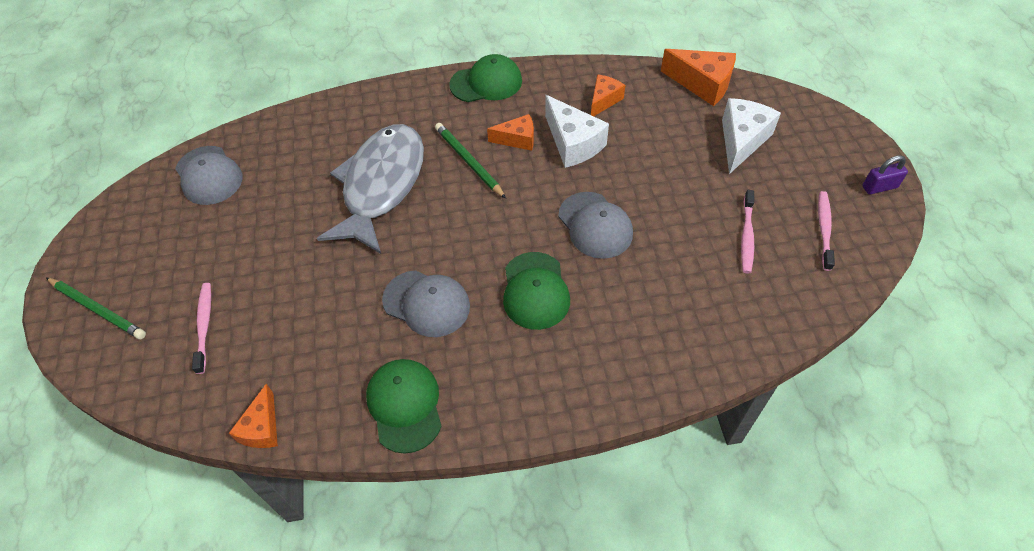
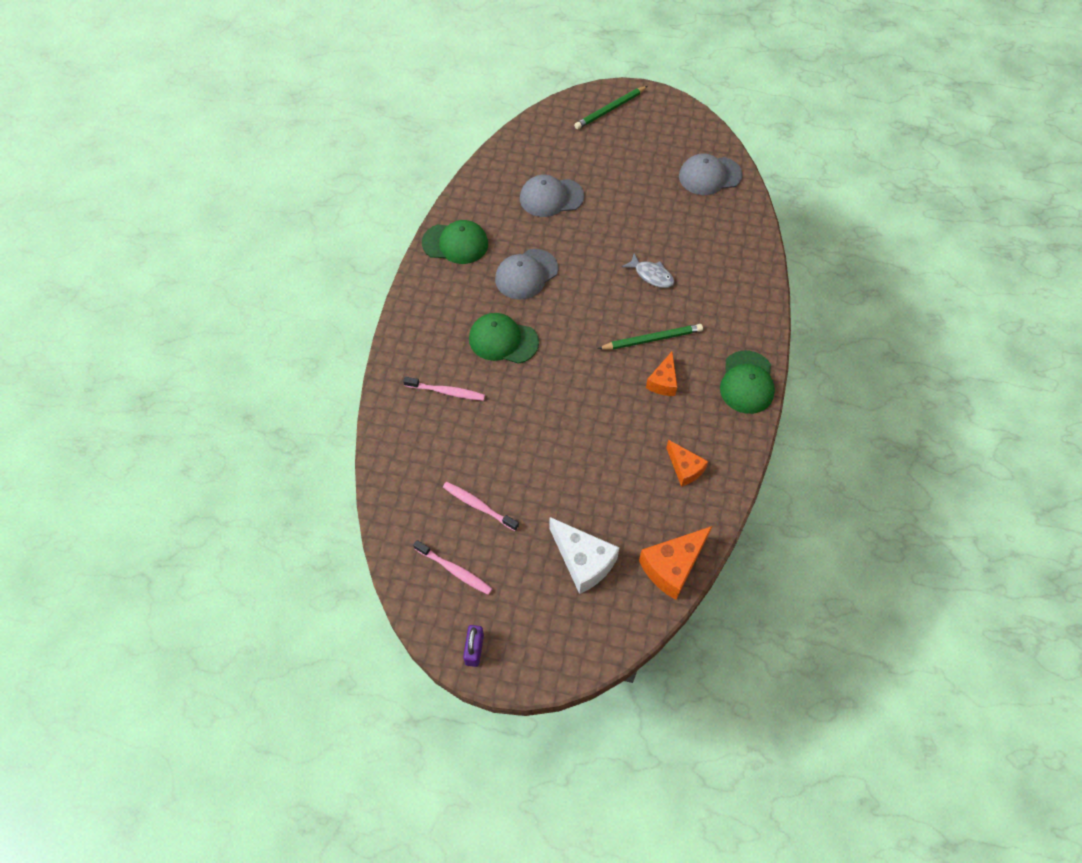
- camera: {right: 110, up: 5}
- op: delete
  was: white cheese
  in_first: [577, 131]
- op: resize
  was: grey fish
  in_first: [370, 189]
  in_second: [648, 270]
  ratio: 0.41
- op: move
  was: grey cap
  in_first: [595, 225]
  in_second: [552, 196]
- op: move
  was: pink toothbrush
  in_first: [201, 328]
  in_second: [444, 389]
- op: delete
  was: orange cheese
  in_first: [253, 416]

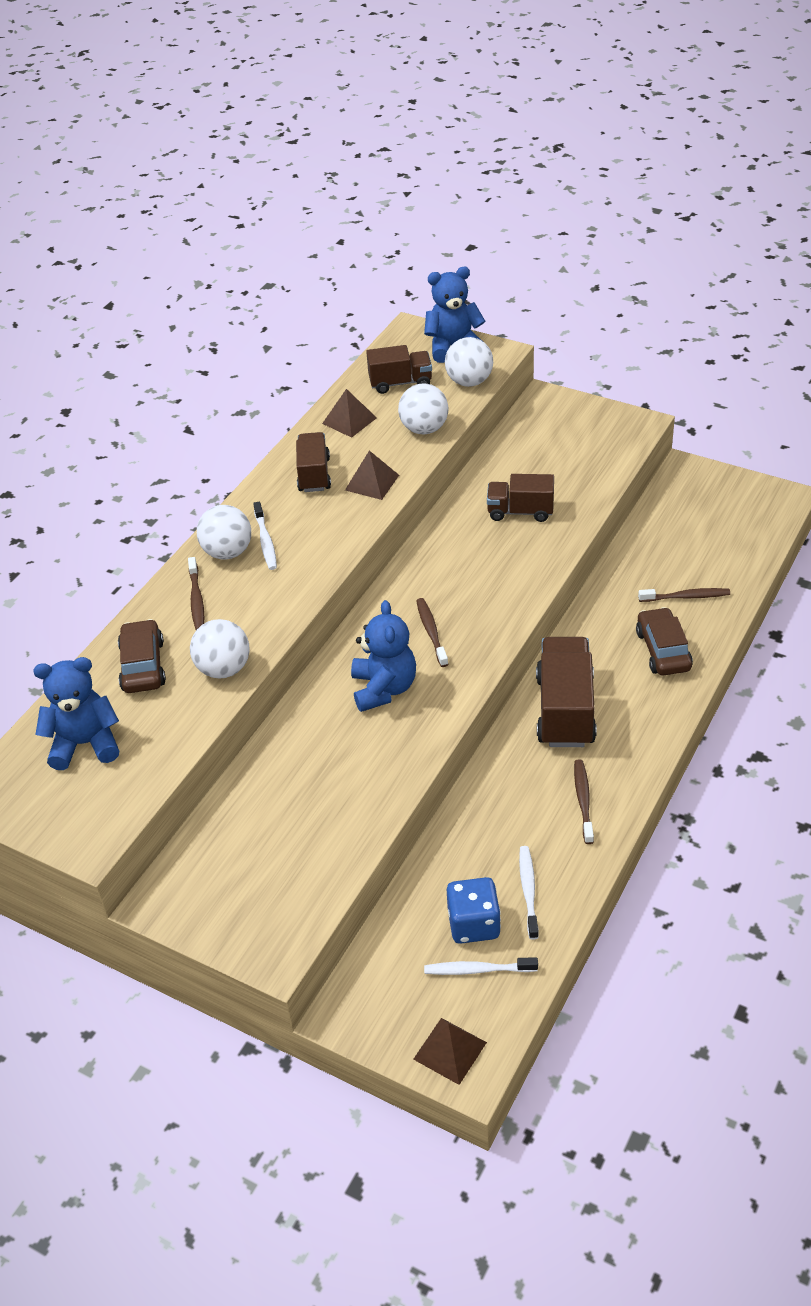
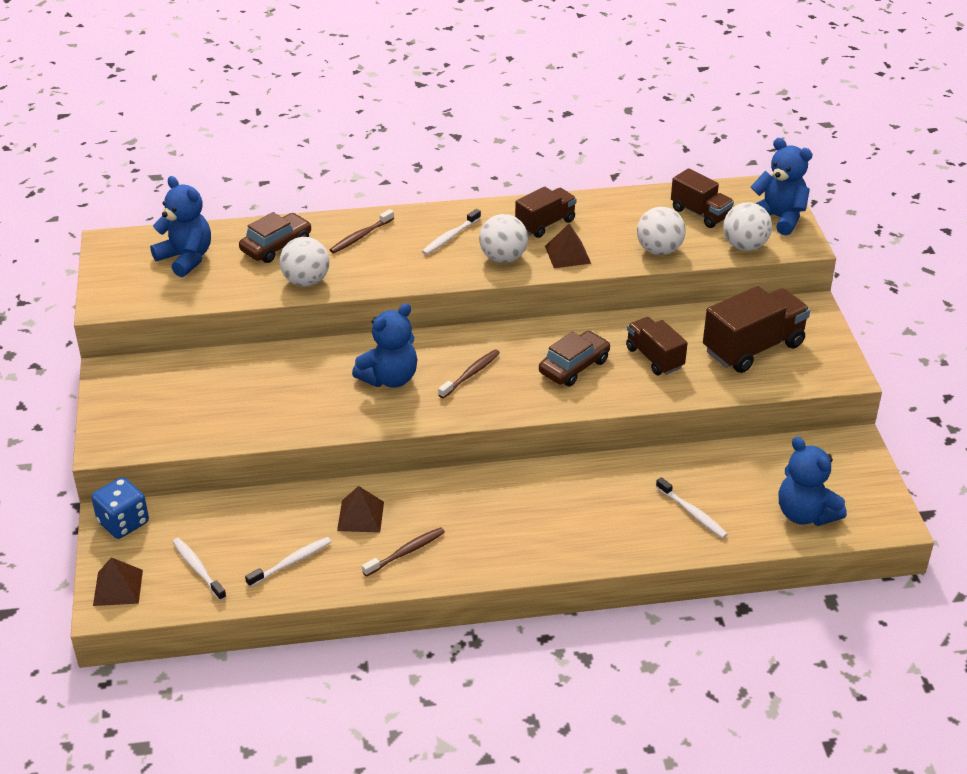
- camera: {right: 50, up: -5}
- op: move
  was: brown pyramid
  in_first: [349, 413]
  in_second: [360, 509]
- op: move
  was: white ball
  in_first: [224, 532]
  in_second: [503, 238]
- op: recolor
  was: brown toothbrush
  now: white toothbrush
  in_first: [684, 595]
  in_second: [692, 507]
- op: move
  was: brown car
  in_first: [664, 641]
  in_second: [574, 358]
- op: move
  was: brown truck
  in_first: [566, 692]
  in_second: [756, 329]
- op: move
  was: blue dice
  in_first: [474, 910]
  in_second: [120, 508]
- op: insert
  now: blue teddy bear
  in_second: [813, 481]

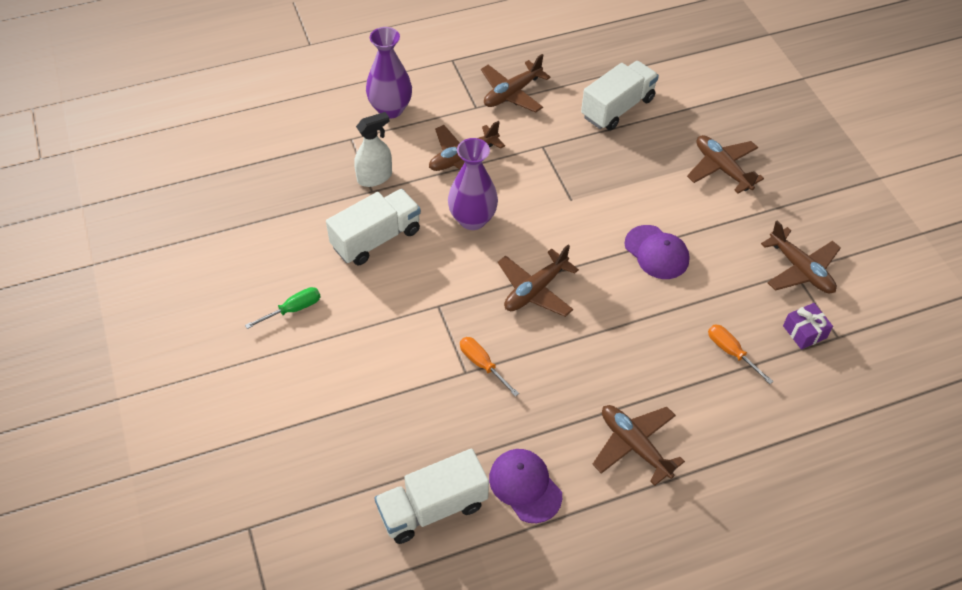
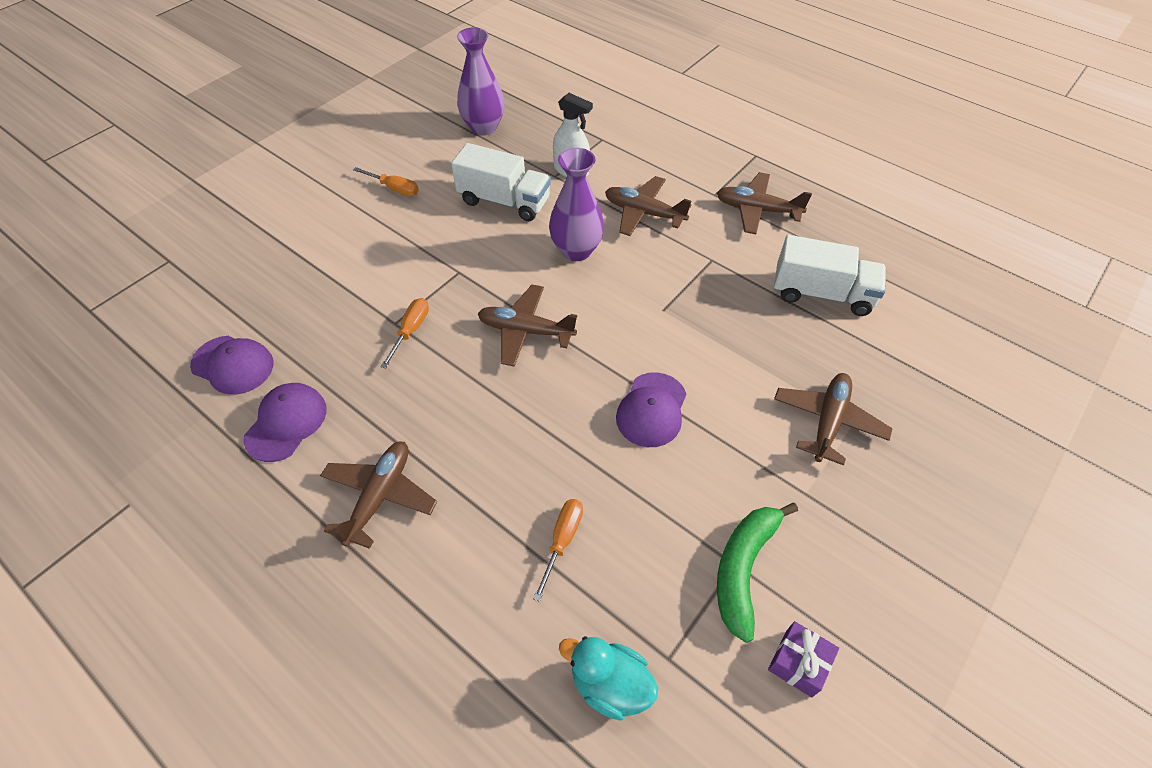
- camera: {right: 60, up: 0}
- op: move
  was: purple vase
  in_first: [389, 73]
  in_second: [481, 81]
- op: replace
  was: brown plane
  now: green banana
  in_first: [801, 257]
  in_second: [757, 573]
- op: recolor
  was: green screwdriver
  now: orange screwdriver
  in_first: [283, 308]
  in_second: [386, 181]
- op: move
  was: purple gift
  in_first: [808, 326]
  in_second: [803, 659]
- op: replace
  was: white truck
  now: purple cap
  in_first: [431, 496]
  in_second: [232, 365]
- op: insert
  now: turquoise duck
  in_second: [608, 678]

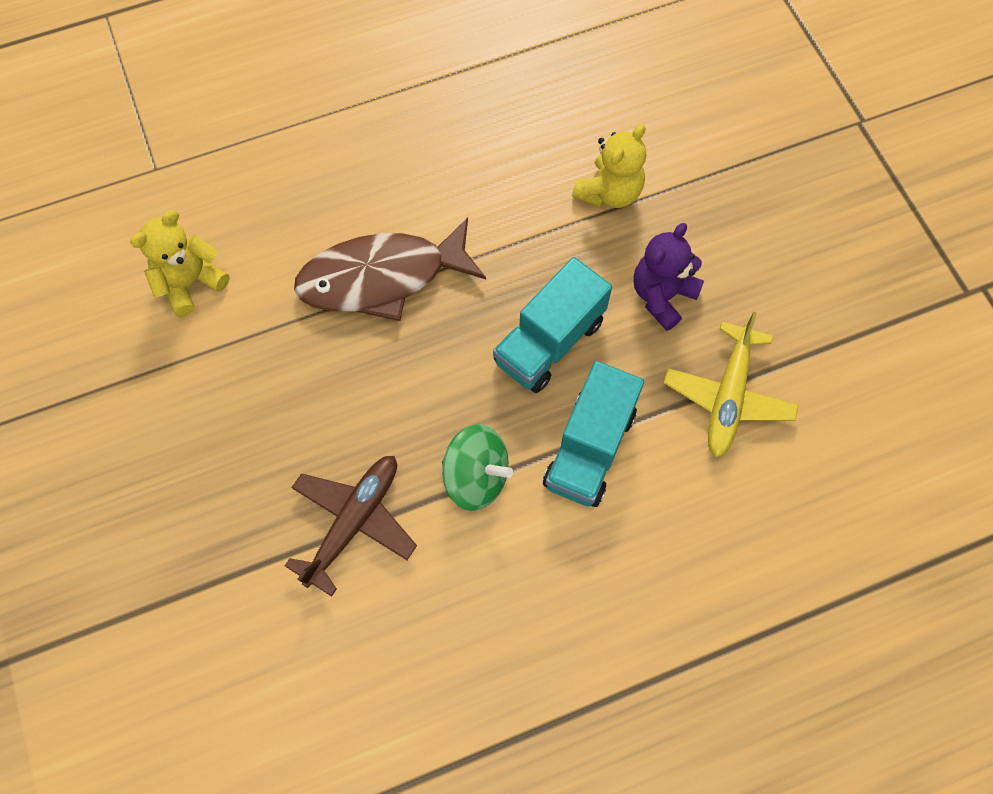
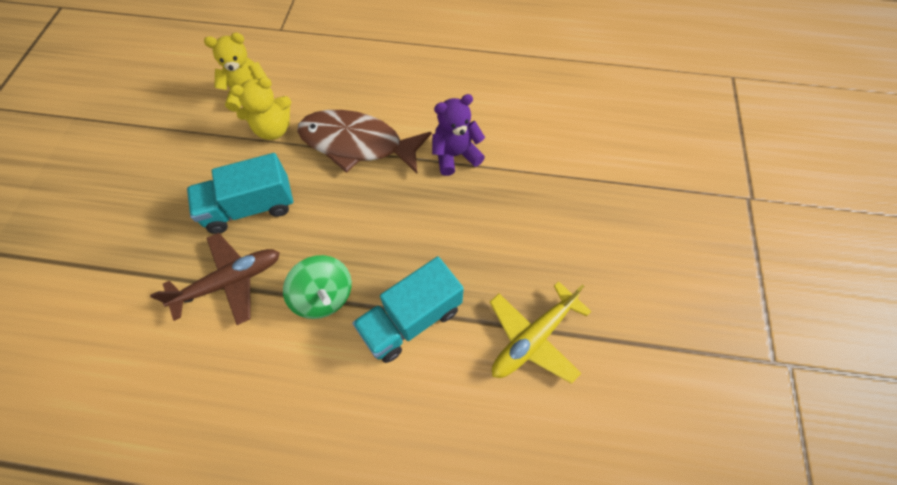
- camera: {right: 30, up: -5}
- op: move
  was: yellow teddy bear
  in_first: [609, 166]
  in_second: [260, 108]
- op: move
  was: purple teddy bear
  in_first: [668, 277]
  in_second: [458, 135]
- op: move
  was: turquoise truck
  in_first: [552, 325]
  in_second: [240, 193]

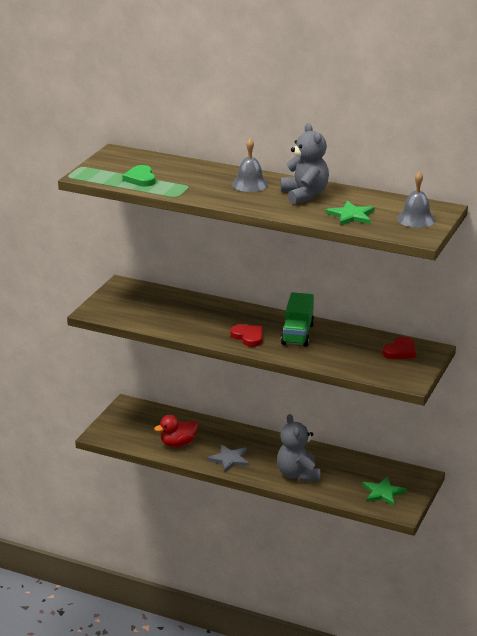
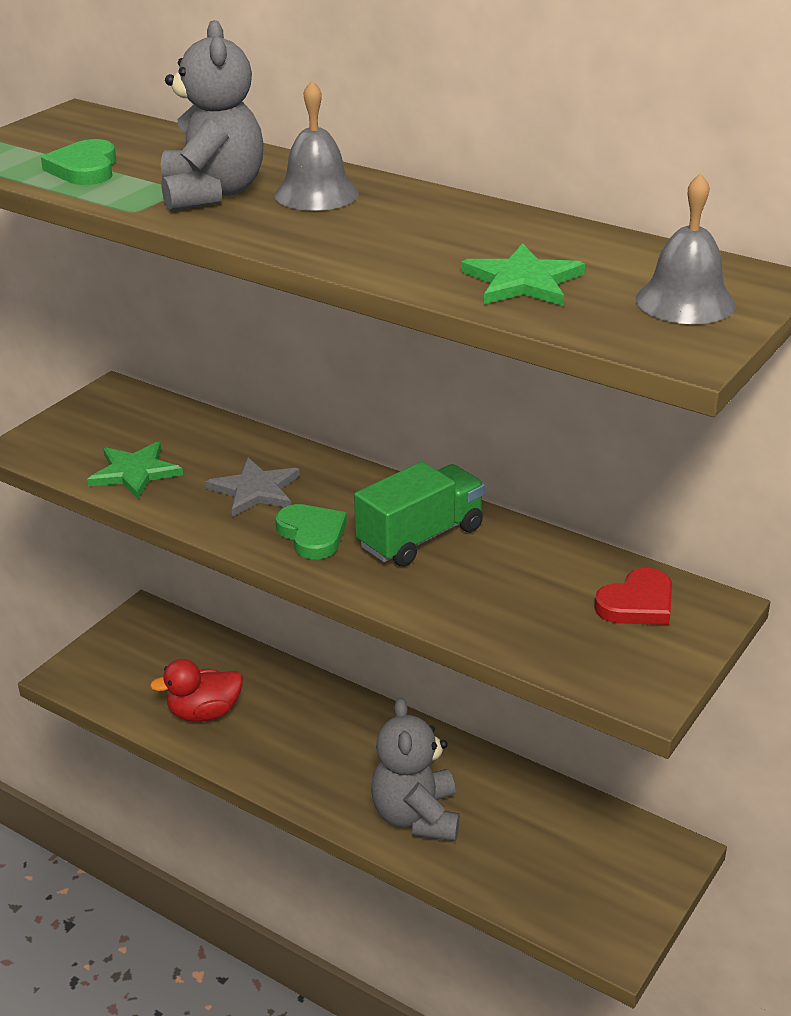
- camera: {right: 10, up: 5}
- op: move
  was: grey teddy bear
  in_first: [304, 164]
  in_second: [212, 115]
- op: rotate
  was: green truck
  in_first: [297, 319]
  in_second: [419, 514]
  clockwise: -150
- op: recolor
  was: red heart
  now: green heart
  in_first: [246, 335]
  in_second: [311, 531]
- op: move
  was: grey star
  in_first: [228, 458]
  in_second: [253, 487]
- op: move
  was: green star
  in_first: [385, 491]
  in_second: [135, 470]

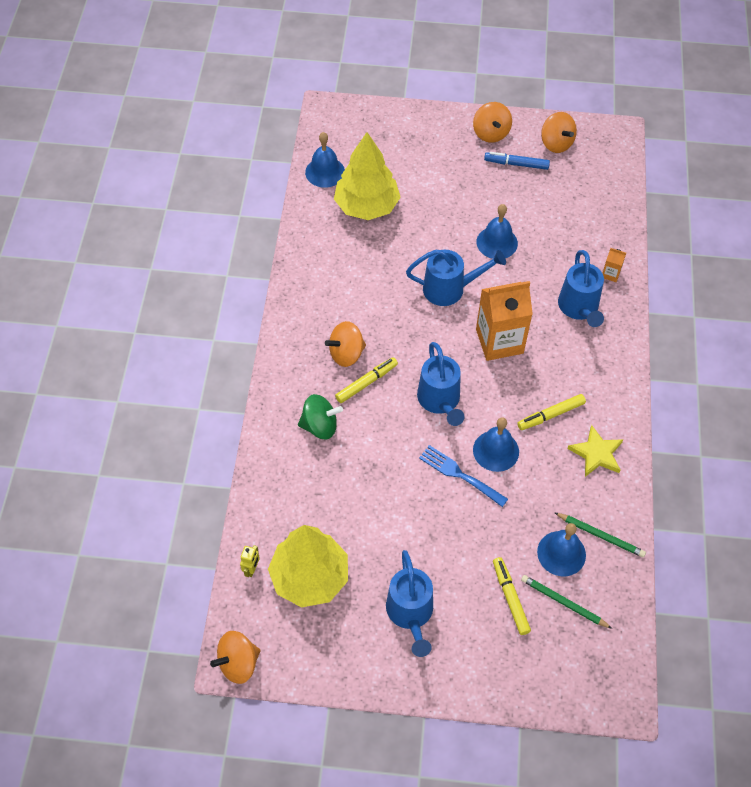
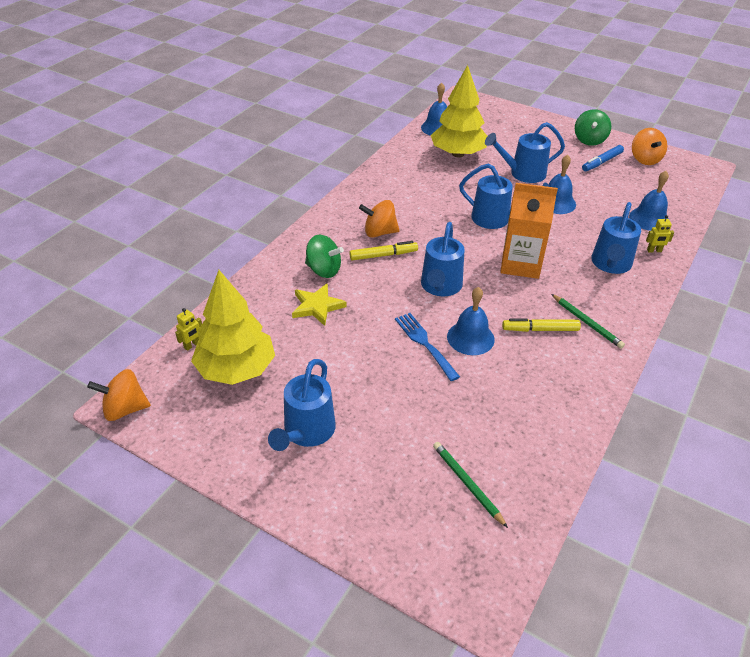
- camera: {right: 25, up: -15}
- op: recolor
  was: orange spinning top
  now: green spinning top
  in_first: [492, 122]
  in_second: [593, 127]
- op: rotate
  was: blue marker
  in_first: [517, 161]
  in_second: [603, 158]
  clockwise: -75
- op: replace
  was: orange carton
  now: yellow robot
  in_first: [614, 265]
  in_second: [660, 233]
- op: move
  was: yellow star
  in_first: [595, 451]
  in_second: [319, 304]
- op: move
  was: green pencil
  in_first: [600, 535]
  in_second: [588, 321]
- op: move
  was: blue bell
  in_first: [561, 549]
  in_second: [649, 201]
- op: delete
  was: yellow marker
  in_first: [512, 596]
- op: insert
  now: blue watering can
  in_second: [525, 152]

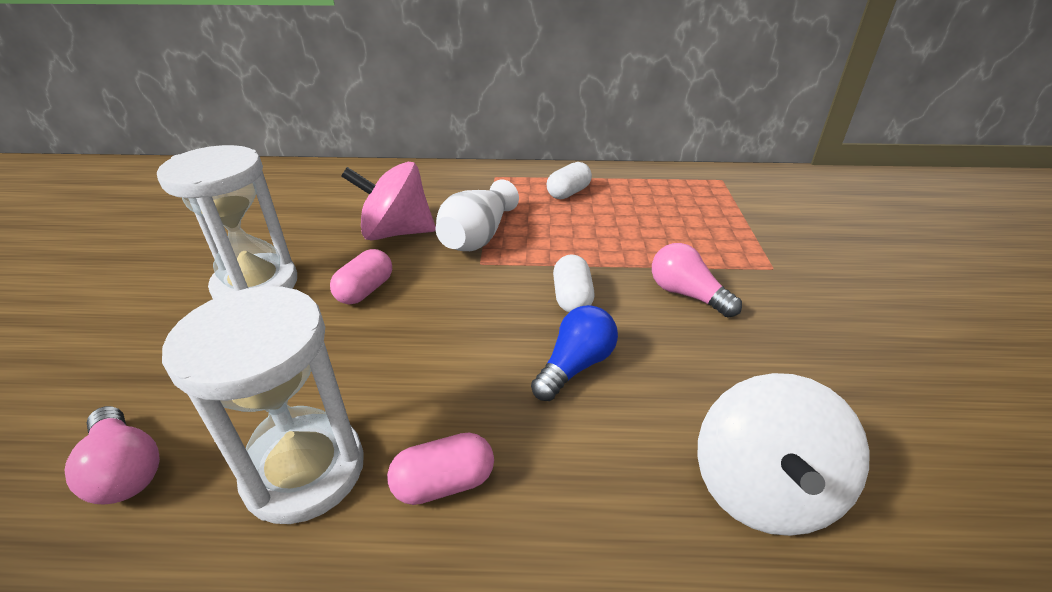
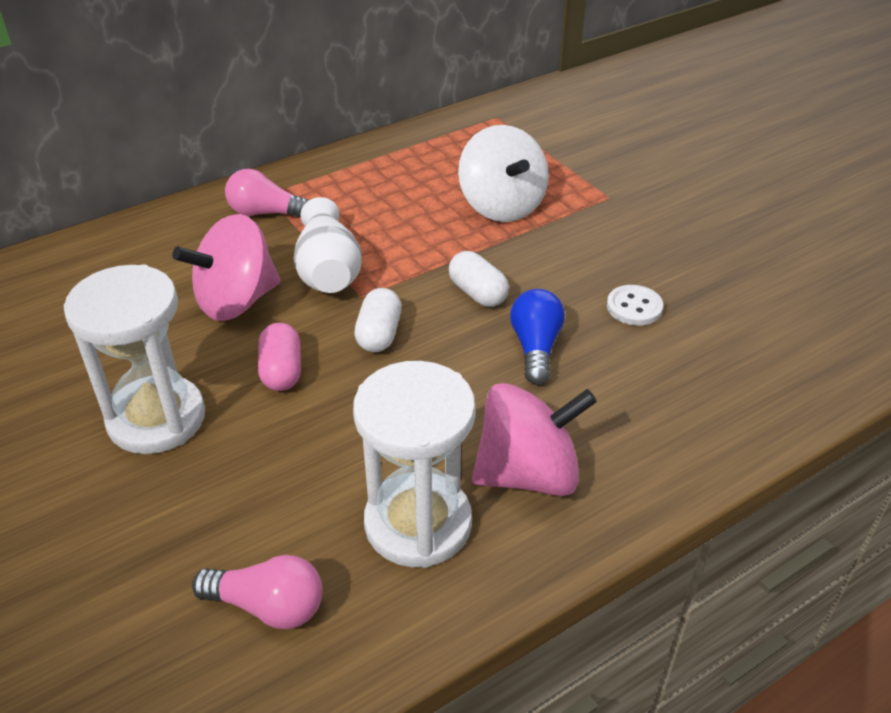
- camera: {right: -35, up: 5}
- op: move
  was: white capsule
  in_first: [569, 180]
  in_second: [378, 320]
- op: move
  was: pink light bulb
  in_first: [697, 280]
  in_second: [267, 193]
- op: move
  was: white spinning top
  in_first: [783, 454]
  in_second: [503, 173]
- op: replace
  was: pink capsule
  now: pink spinning top
  in_first: [440, 469]
  in_second: [534, 439]
- op: insert
  now: white button
  in_second: [635, 305]

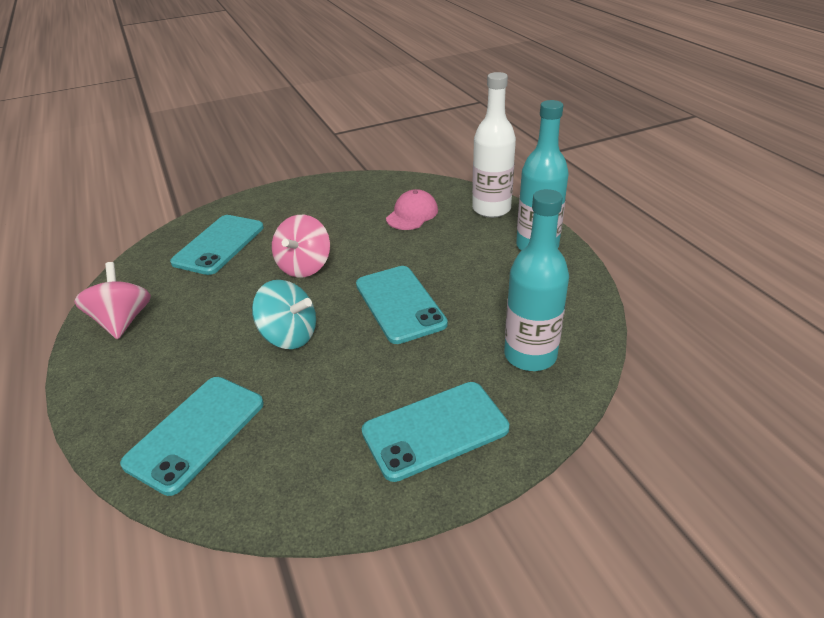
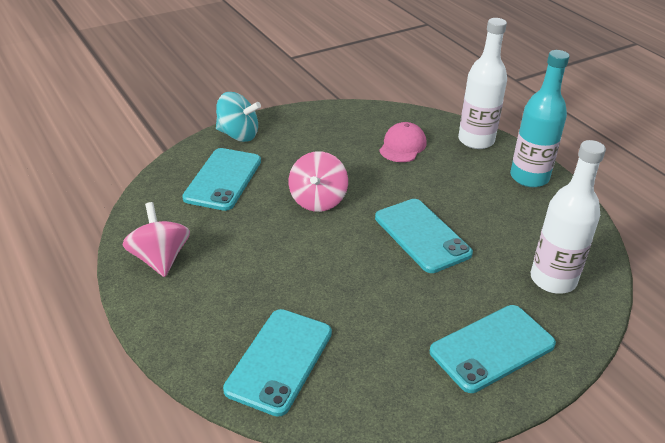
- camera: {right: -10, up: 0}
- op: recolor
  was: turquoise bottle
  now: white bottle
  in_first: [536, 280]
  in_second: [568, 217]
- op: move
  was: turquoise spinning top
  in_first: [284, 314]
  in_second: [238, 117]

